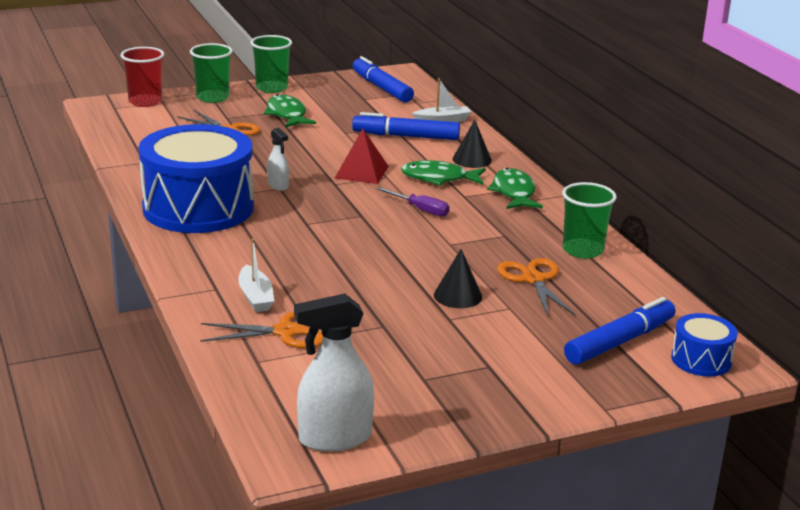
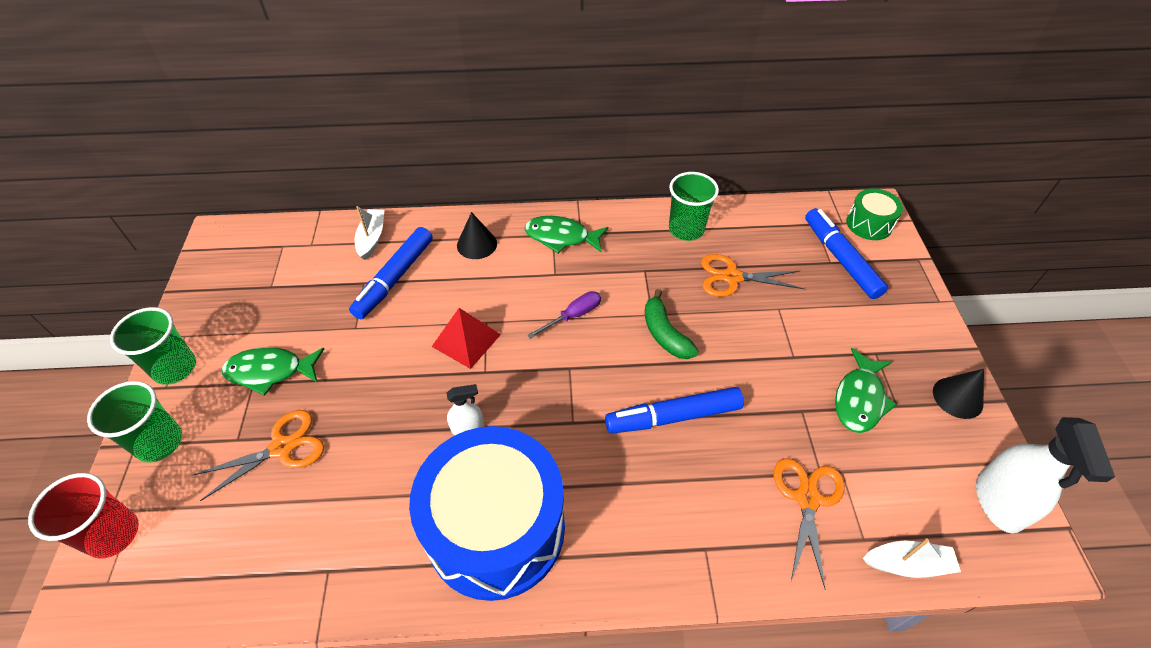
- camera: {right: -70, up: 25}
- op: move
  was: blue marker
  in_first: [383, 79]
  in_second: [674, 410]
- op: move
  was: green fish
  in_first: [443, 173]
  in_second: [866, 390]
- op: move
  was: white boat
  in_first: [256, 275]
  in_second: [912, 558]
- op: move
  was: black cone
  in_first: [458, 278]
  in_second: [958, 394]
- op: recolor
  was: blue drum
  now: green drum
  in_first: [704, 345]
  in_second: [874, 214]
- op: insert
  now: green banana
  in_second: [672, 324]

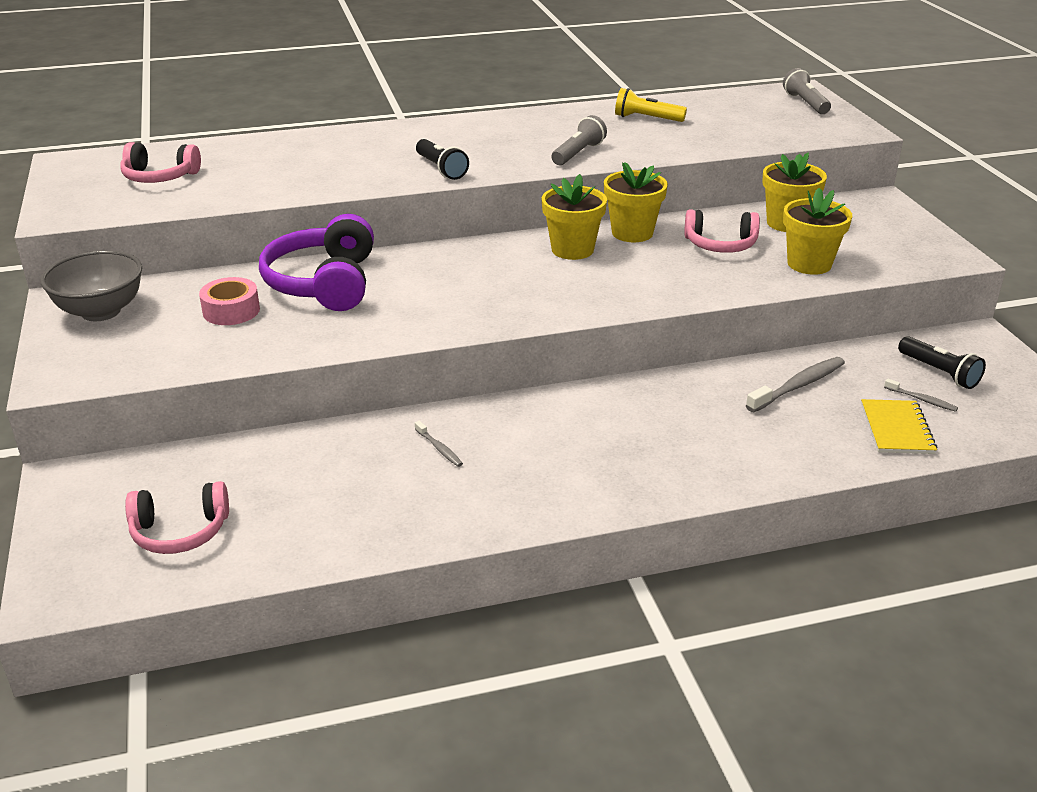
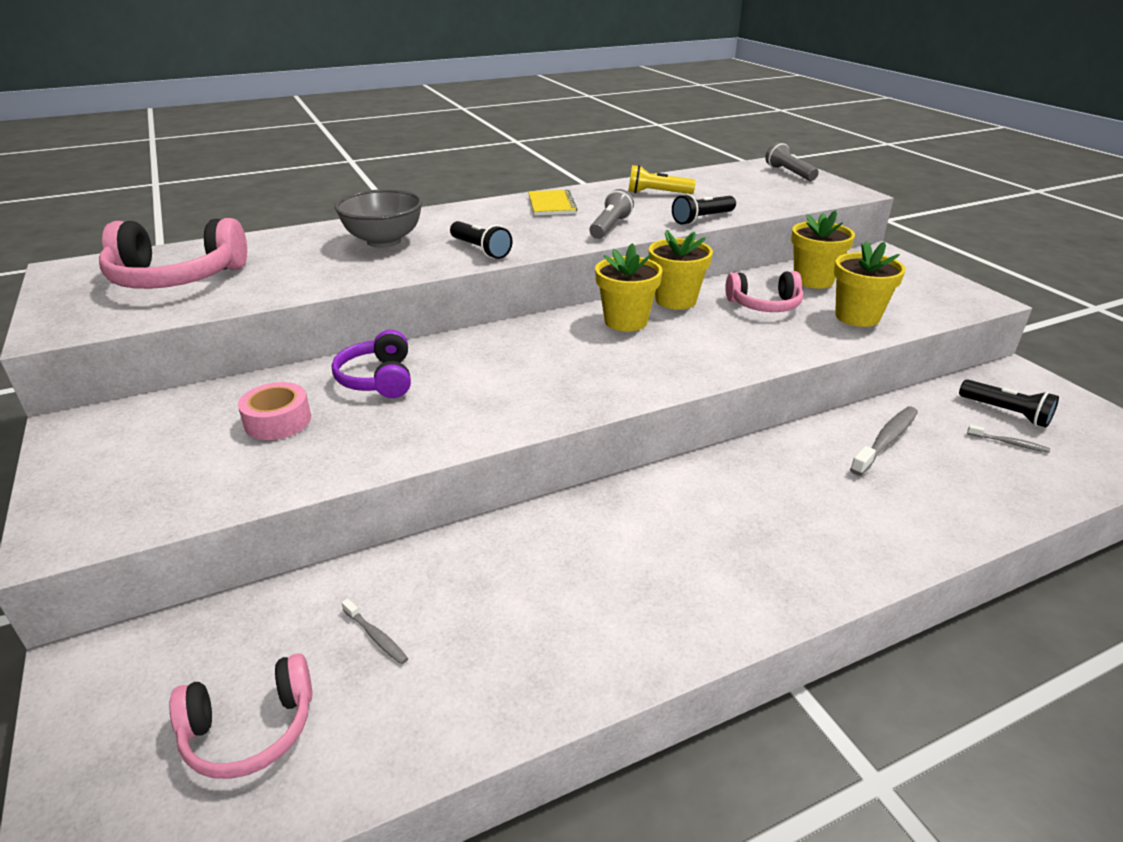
- camera: {right: -10, up: 0}
- op: resize
  was: pink headphones
  in_first: [160, 162]
  in_second: [173, 253]
  ratio: 1.59
- op: resize
  was: purple headphones
  in_first: [316, 262]
  in_second: [371, 364]
  ratio: 0.63
- op: move
  was: grey bowl
  in_first: [91, 285]
  in_second: [379, 218]
- op: move
  was: yellow notebook
  in_first: [899, 426]
  in_second: [552, 202]
- op: move
  was: grey toothbrush
  in_first: [439, 444]
  in_second: [375, 631]
- op: insert
  now: black flashlight
  in_second: [704, 209]

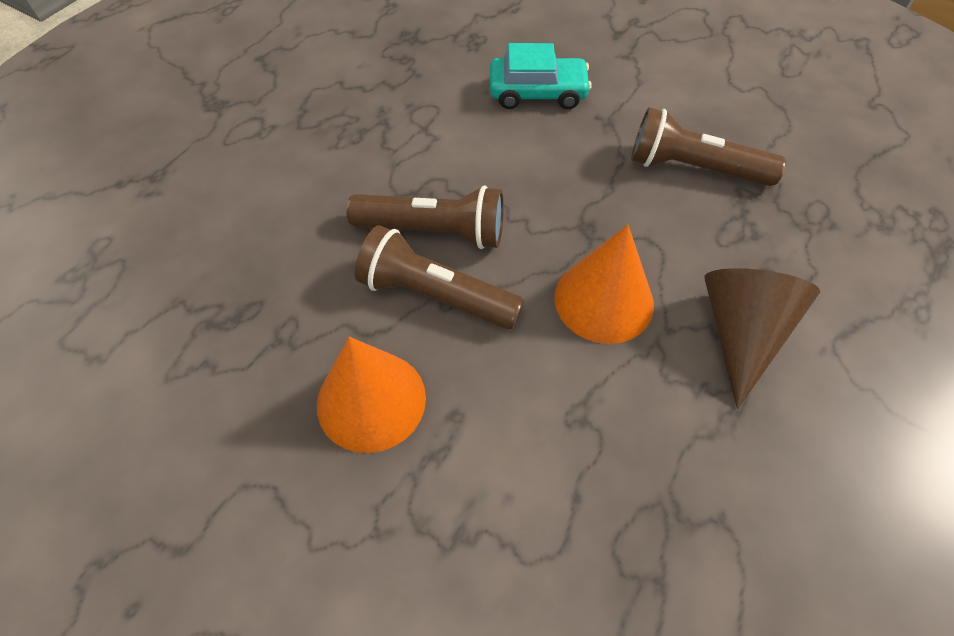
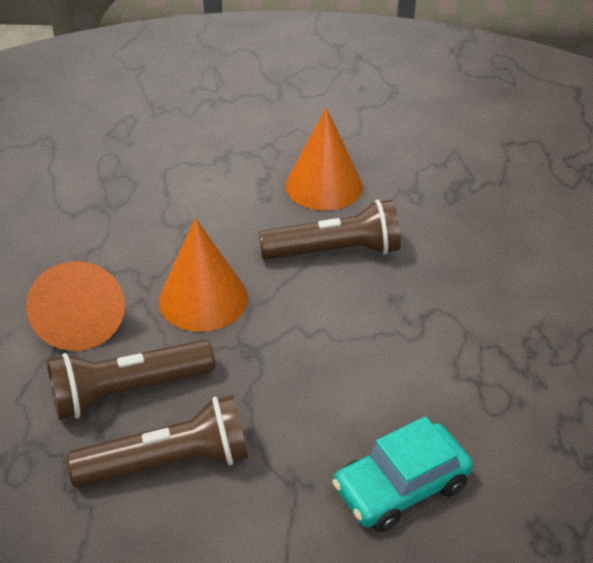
- camera: {right: 150, up: -15}
- op: move
  was: brown flashlight
  in_first: [425, 217]
  in_second: [131, 380]
- op: recolor
  was: brown cone
  now: orange cone
  in_first: [762, 338]
  in_second: [75, 306]

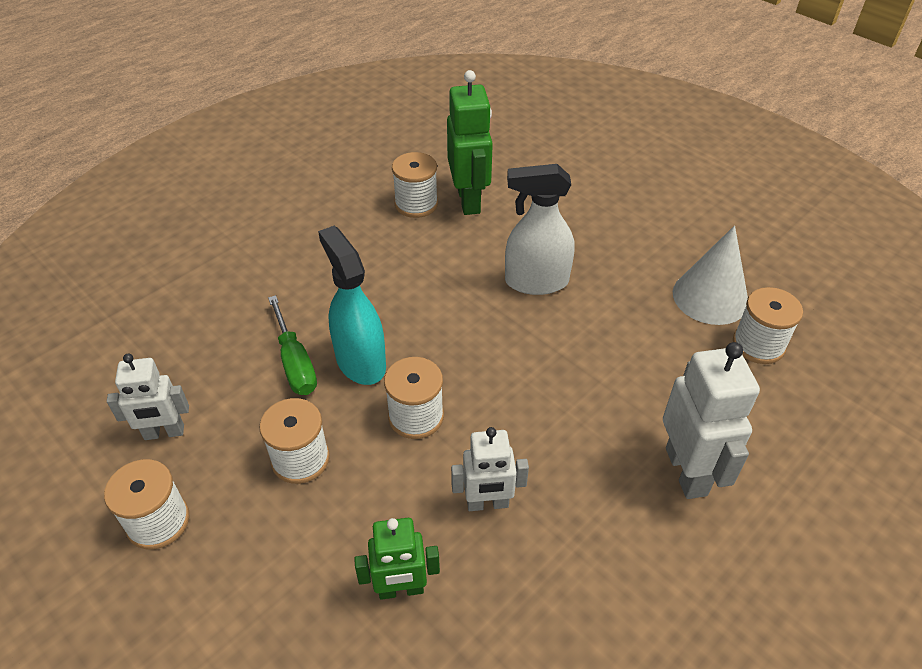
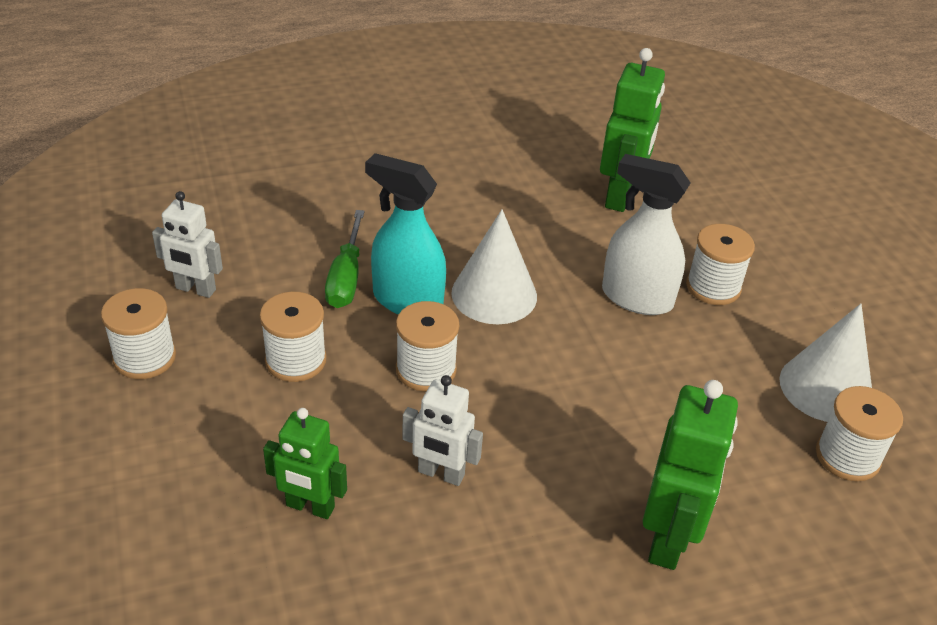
- camera: {right: 25, up: -5}
- op: move
  was: white spool
  in_first: [415, 185]
  in_second: [720, 264]
- op: rotate
  was: turquoise spray bottle
  in_first: [352, 305]
  in_second: [405, 234]
  clockwise: -60
- op: recolor
  was: white robot
  now: green robot
  in_first: [711, 420]
  in_second: [690, 475]
- op: insert
  now: white cone
  in_second: [494, 266]

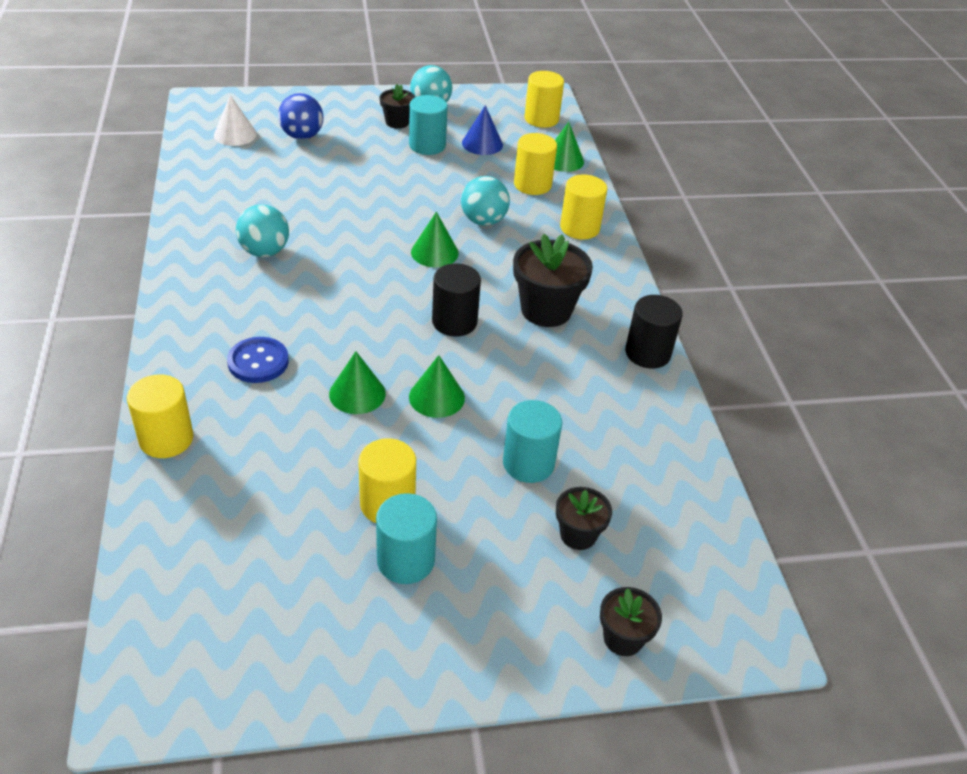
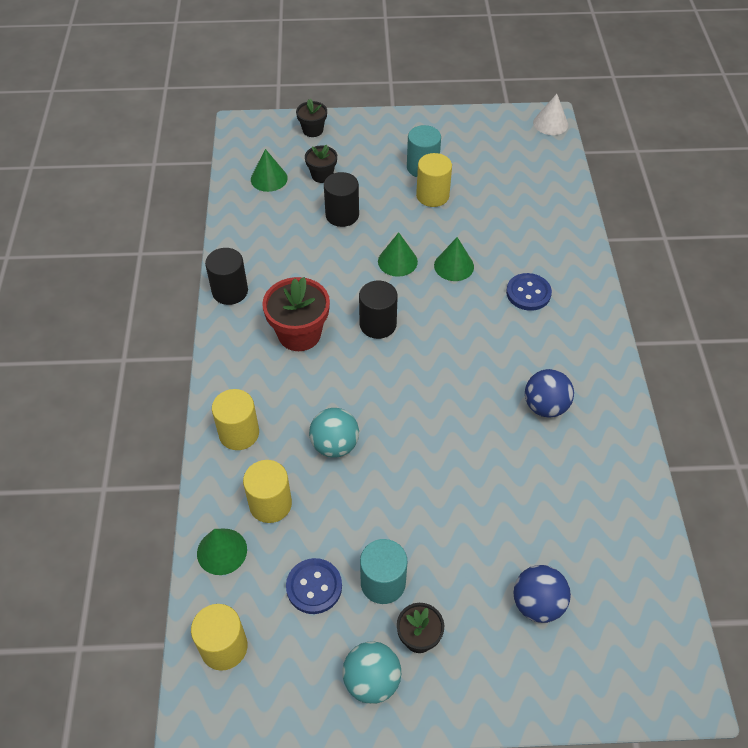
- camera: {right: -170, up: 10}
- op: move
  was: white cone
  in_first: [235, 120]
  in_second: [550, 114]
- op: replace
  was: blue cone
  now: blue button
  in_first: [482, 130]
  in_second: [314, 586]
- op: recolor
  was: turquoise ball
  now: blue ball
  in_first: [262, 230]
  in_second: [549, 393]
- op: move
  was: green cone
  in_first: [435, 240]
  in_second: [269, 170]
- op: recolor
  was: black flower pot
  now: red flower pot
  in_first: [553, 280]
  in_second: [296, 314]
- op: delete
  was: yellow cylinder
  in_first: [160, 416]
- op: recolor
  was: turquoise cylinder
  now: black cylinder
  in_first: [532, 441]
  in_second: [341, 199]

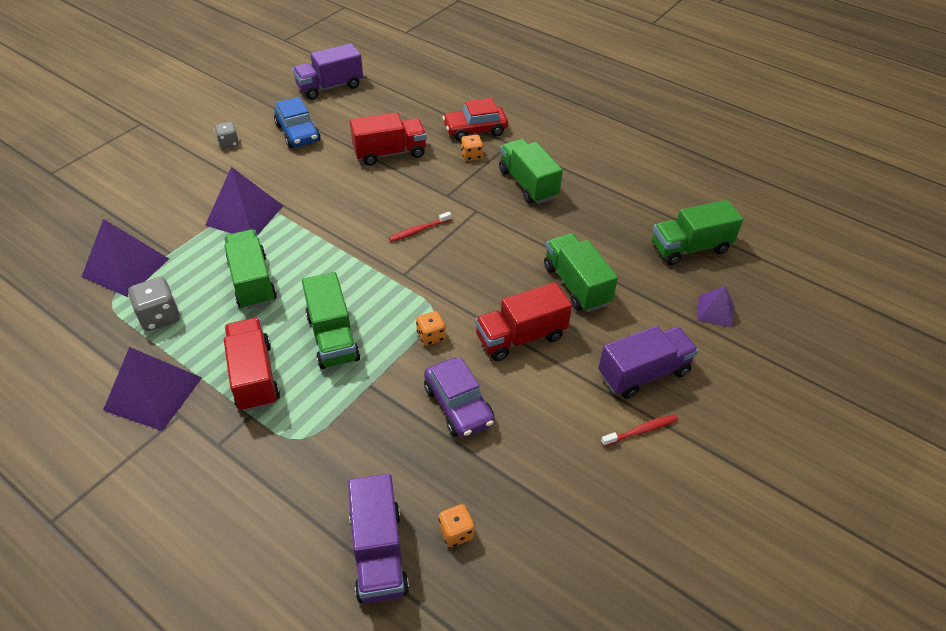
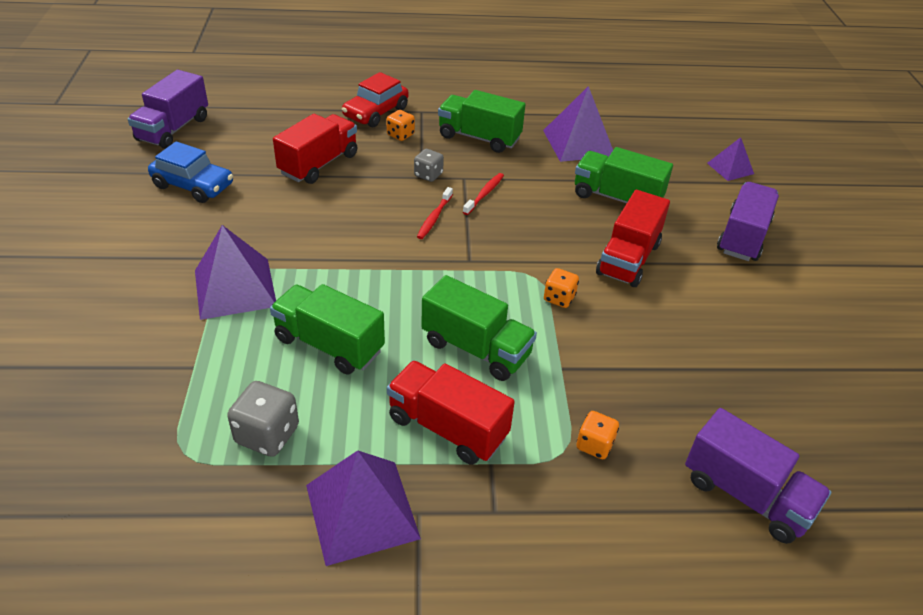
- camera: {right: -40, up: -5}
- op: move
  was: grey dice
  in_first: [227, 135]
  in_second: [429, 165]
- op: delete
  was: green truck
  in_first: [697, 232]
- op: move
  was: purple pyramid
  in_first: [125, 258]
  in_second: [578, 124]
- op: delete
  was: purple car
  in_first: [459, 397]
- op: move
  was: red toothbrush
  in_first: [639, 430]
  in_second: [483, 194]
- op: move
  was: orange dice
  in_first: [457, 525]
  in_second: [597, 435]

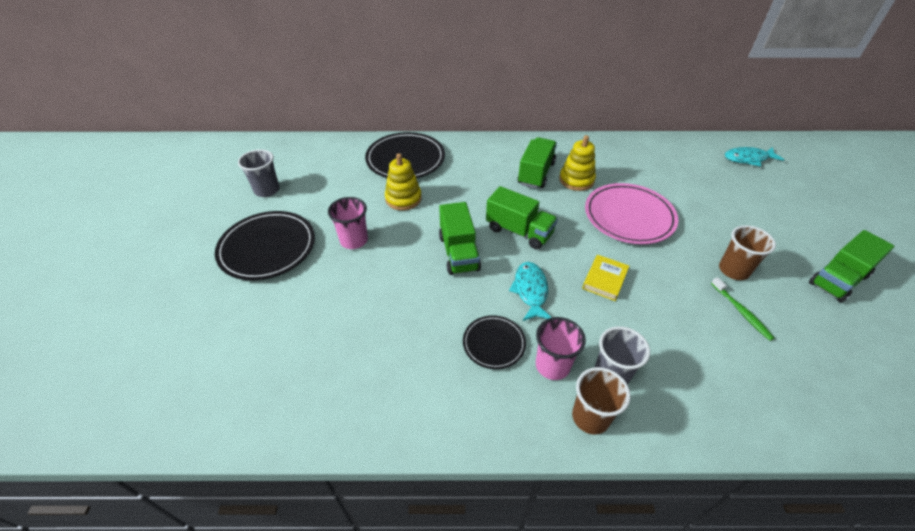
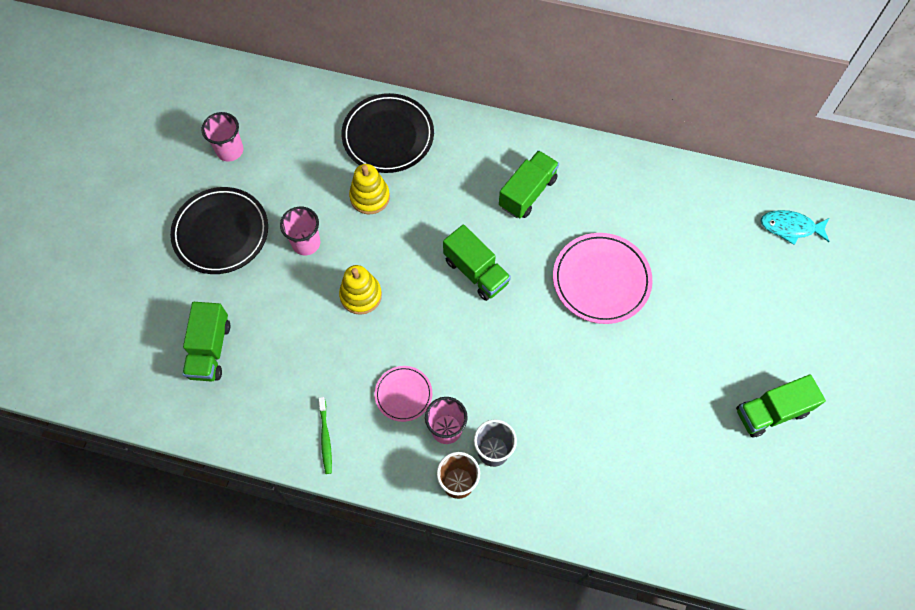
- camera: {right: 15, up: 20}
- op: move
  was: yellow stacking toy
  in_first: [577, 163]
  in_second: [360, 290]
- op: recolor
  was: grey cup
  now: pink cup
  in_first: [259, 173]
  in_second: [222, 137]
- op: move
  was: green truck
  in_first: [460, 238]
  in_second: [207, 341]
- op: delete
  was: brown cup
  in_first: [747, 252]
- op: delete
  was: yellow book
  in_first: [605, 278]
- op: delete
  was: turquoise fish
  in_first: [530, 291]
- op: move
  was: green toothbrush
  in_first: [742, 309]
  in_second: [325, 435]
- op: recolor
  was: black plate
  now: pink plate
  in_first: [494, 342]
  in_second: [403, 394]

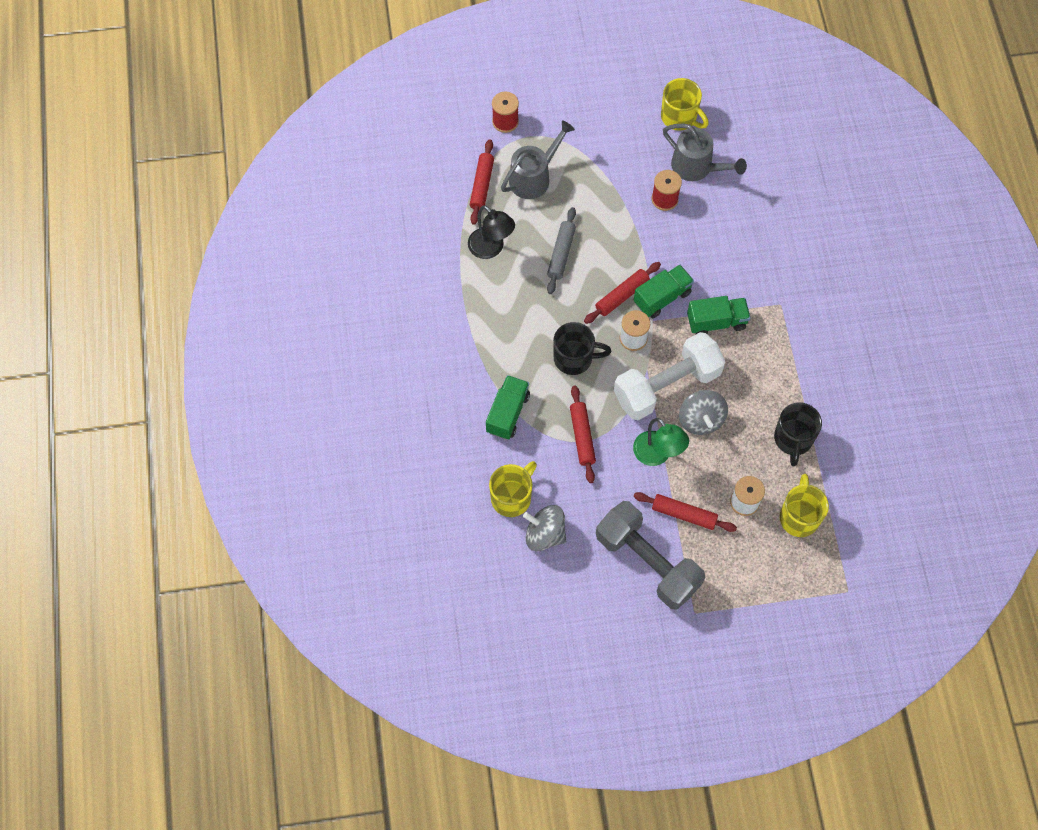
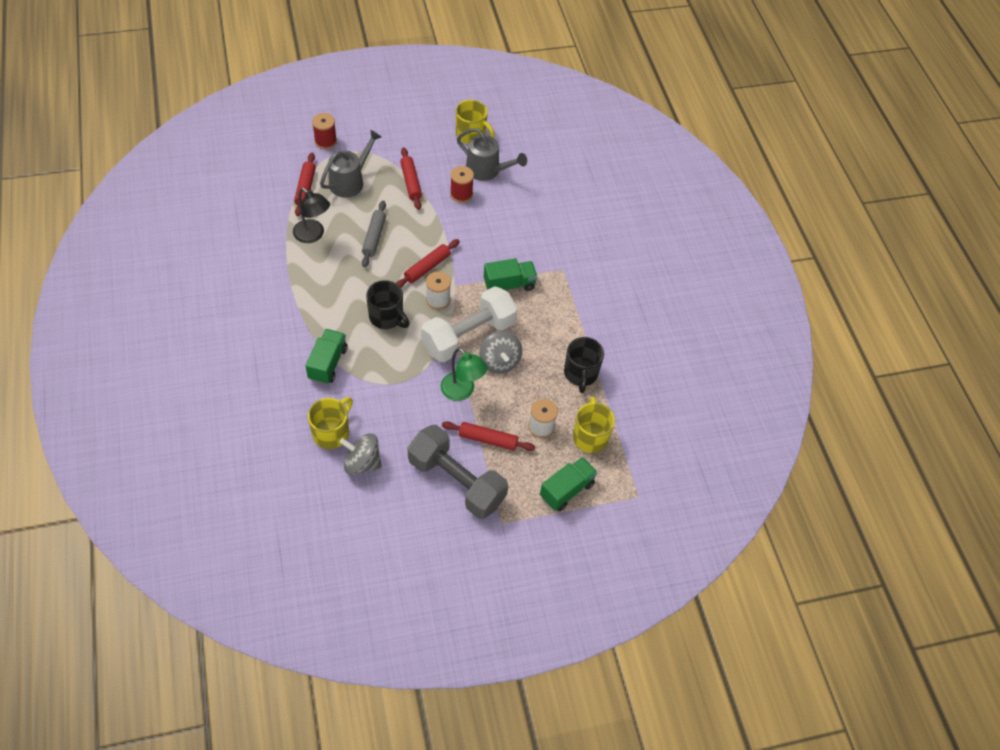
- camera: {right: -10, up: -10}
- op: move
  was: green truck
  in_first: [664, 291]
  in_second: [569, 484]
- op: rotate
  was: black mug
  in_first: [582, 348]
  in_second: [387, 304]
  clockwise: 45
- op: move
  was: red rolling pin
  in_first: [583, 434]
  in_second: [411, 179]

